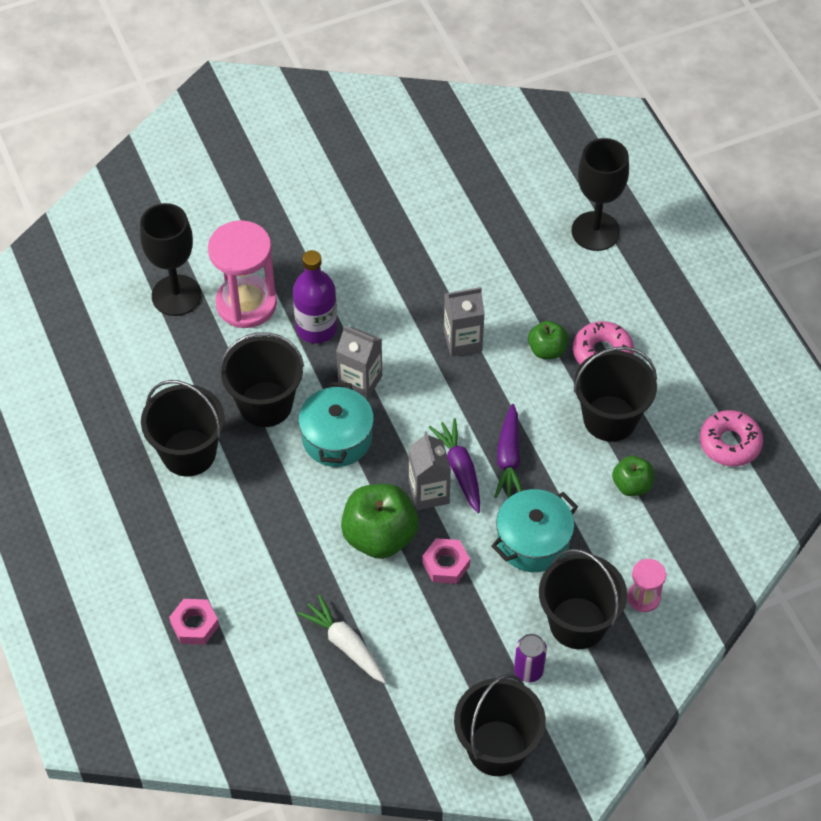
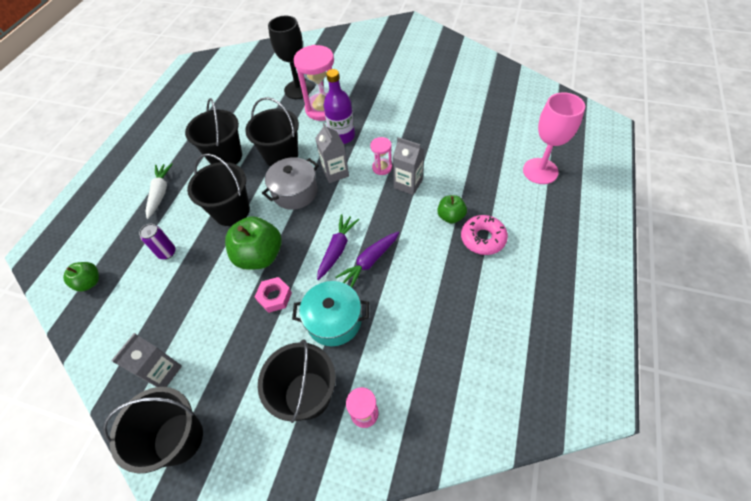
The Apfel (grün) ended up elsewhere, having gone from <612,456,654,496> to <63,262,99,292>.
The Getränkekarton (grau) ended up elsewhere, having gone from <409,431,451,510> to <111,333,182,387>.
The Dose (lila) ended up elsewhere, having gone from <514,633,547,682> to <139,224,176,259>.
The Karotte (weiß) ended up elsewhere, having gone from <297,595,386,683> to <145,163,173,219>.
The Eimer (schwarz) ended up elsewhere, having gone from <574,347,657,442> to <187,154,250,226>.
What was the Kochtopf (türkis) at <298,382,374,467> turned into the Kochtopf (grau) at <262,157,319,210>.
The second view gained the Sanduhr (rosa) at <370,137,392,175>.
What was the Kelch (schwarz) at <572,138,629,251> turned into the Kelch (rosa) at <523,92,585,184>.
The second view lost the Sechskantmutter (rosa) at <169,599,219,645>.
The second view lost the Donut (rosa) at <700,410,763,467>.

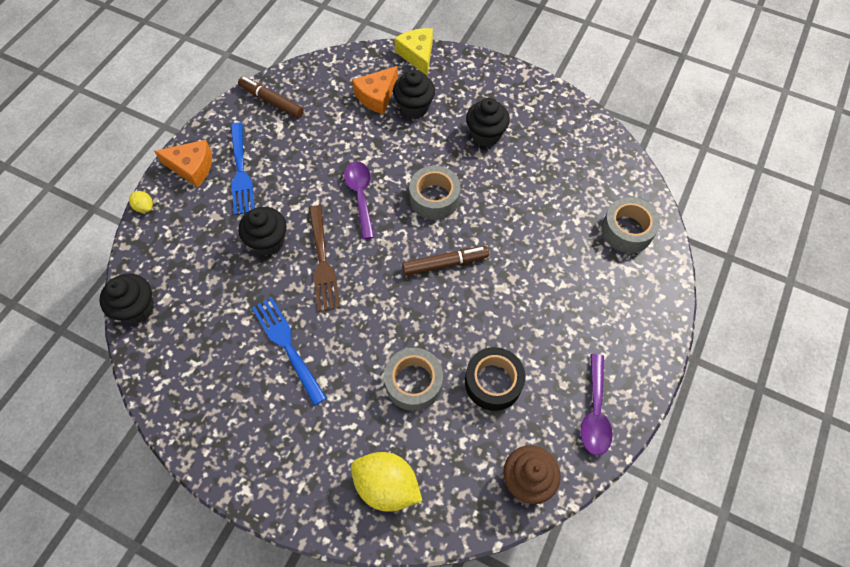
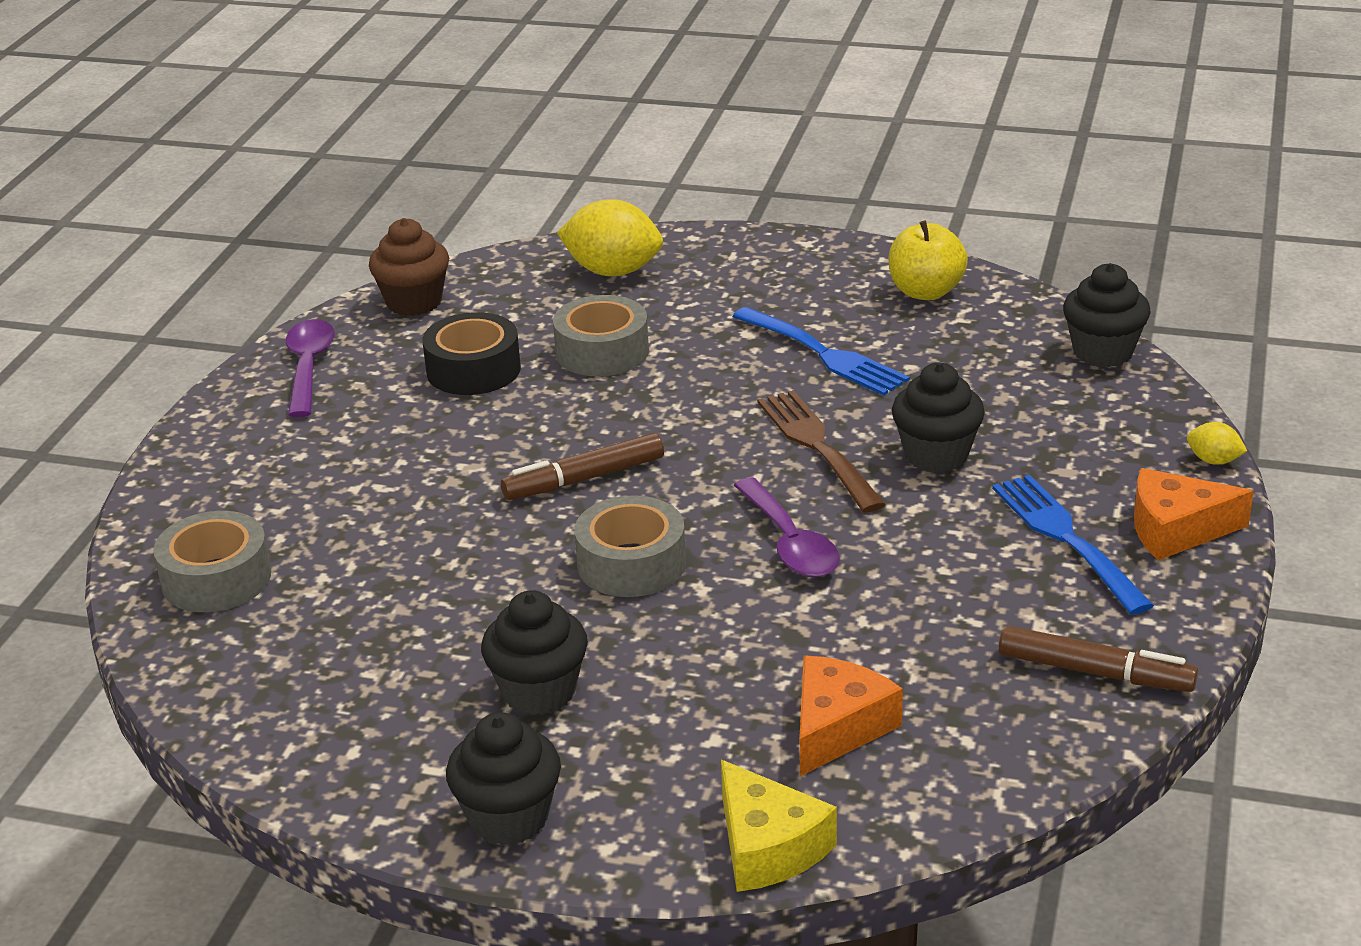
The Muffin (schwarz) ended up elsewhere, having gone from <393,70,435,119> to <446,712,561,846>.
The second view gained the Apfel (gelb) at <888,220,968,300>.

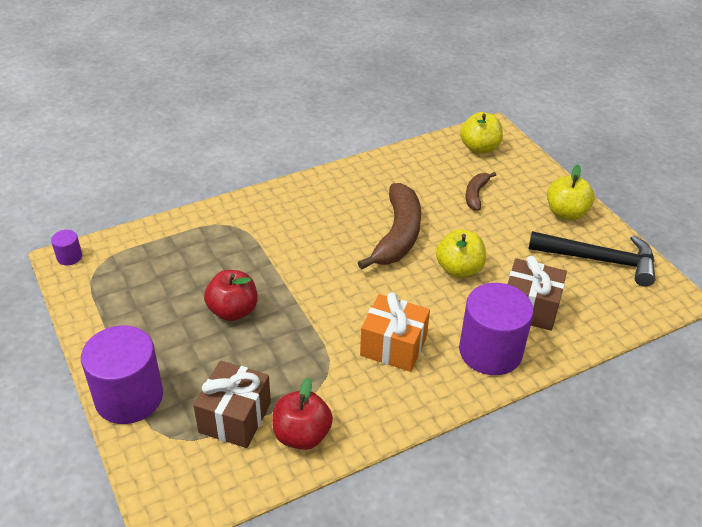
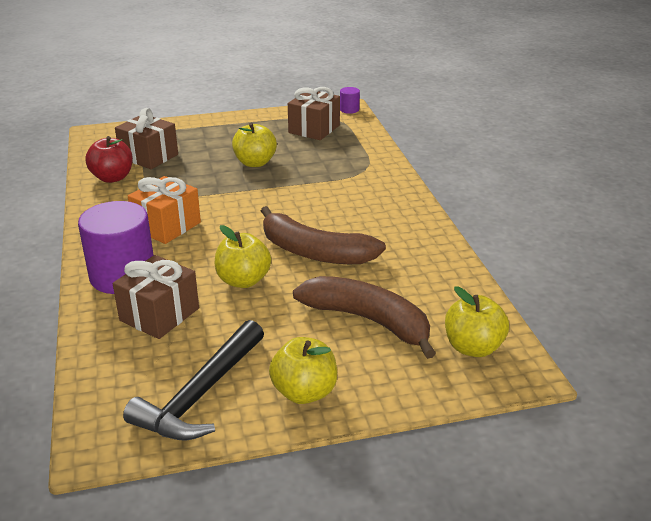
What was the Apfel (rot) at <204,270,257,321> turned into the Apfel (gelb) at <232,123,277,167>.
The second view gained the Geschenk (braun) at <288,87,340,140>.
The size of the Banane (braun) at <466,172,496,211> changed by a factor of 1.94.
The second view lost the Vollzylinder (lila) at <81,325,163,424>.

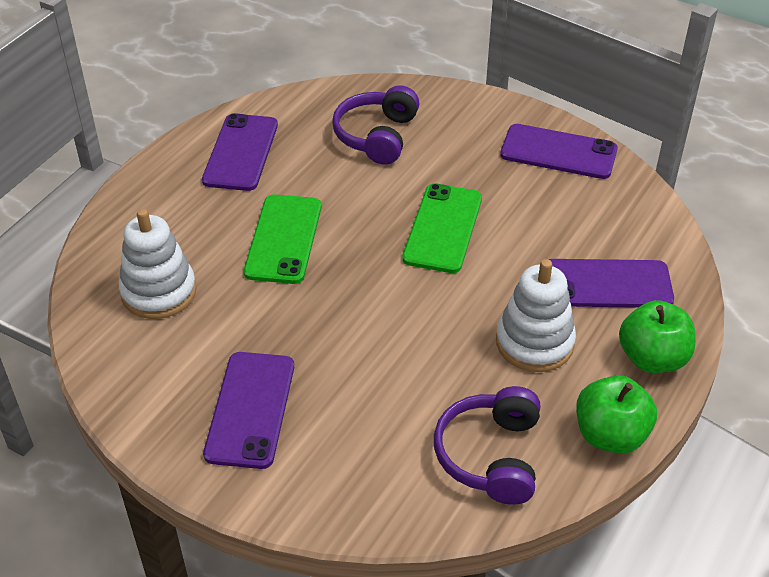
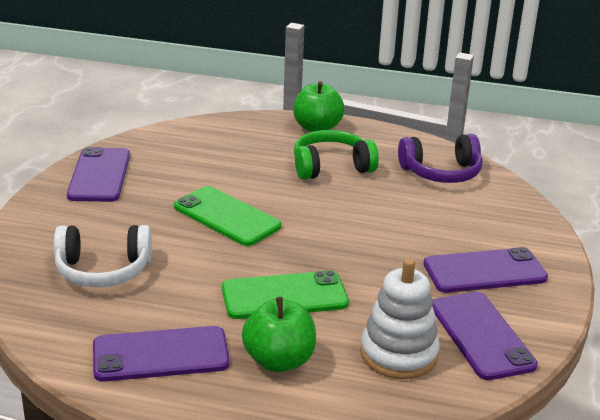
What was the Kopfhörer (lila) at <332,85,419,165> turned into the Kopfhörer (weiß) at <54,225,152,287>.
The Handy (grün) at <402,183,482,273> ended up facing another way, 45 degrees clockwise from before.
The Apfel (grün) ended up elsewhere, having gone from <576,375,657,454> to <242,297,316,372>.
Where the Stapelspielzeug (weiß) stood at <496,259,576,372>, the Kopfhörer (grün) came to stand at <294,130,379,180>.
The Handy (lila) ended up elsewhere, having gone from <548,259,674,308> to <432,292,538,380>.

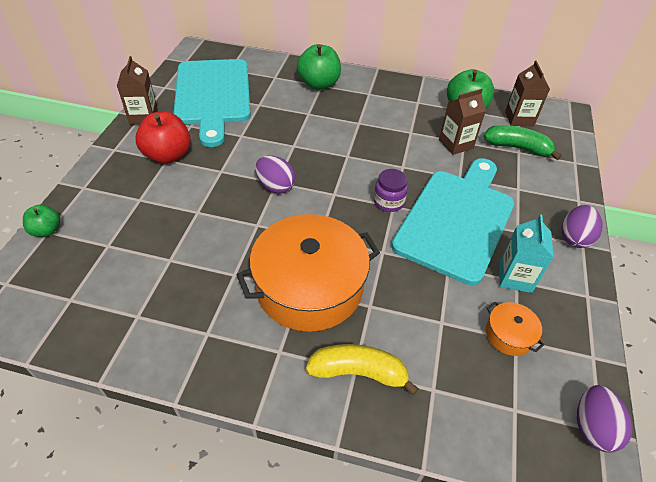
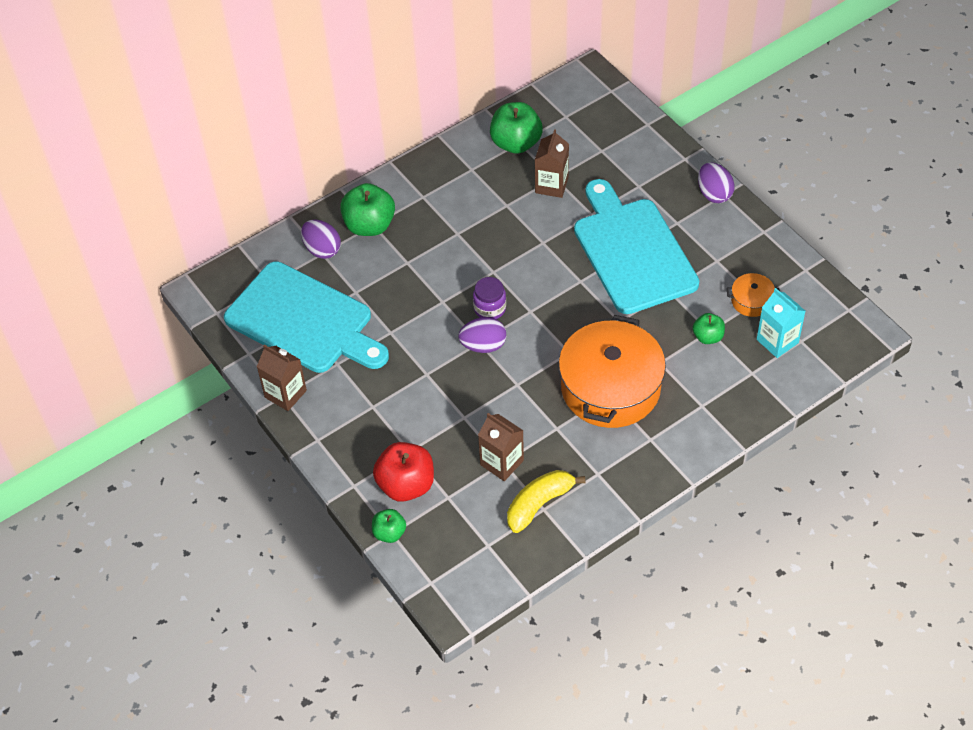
The Ei (lila) ended up elsewhere, having gone from <577,385,632,452> to <301,220,341,259>.
The Apfel (rot) ended up elsewhere, having gone from <135,112,191,164> to <373,442,434,502>.
The Einmachglas (lila) ended up elsewhere, having gone from <374,169,408,212> to <473,277,506,319>.
The Getränkekarton (braun) ended up elsewhere, having gone from <505,61,550,126> to <478,413,524,481>.
The Banane (gelb) ended up elsewhere, having gone from <306,344,419,395> to <507,470,586,533>.
The second view gained the Apfel (grün) at <693,313,725,344>.
The Getränkekarton (türkis) ended up elsewhere, having gone from <499,214,554,293> to <757,288,805,358>.
The second view lost the Banane (grün) at <484,125,562,160>.

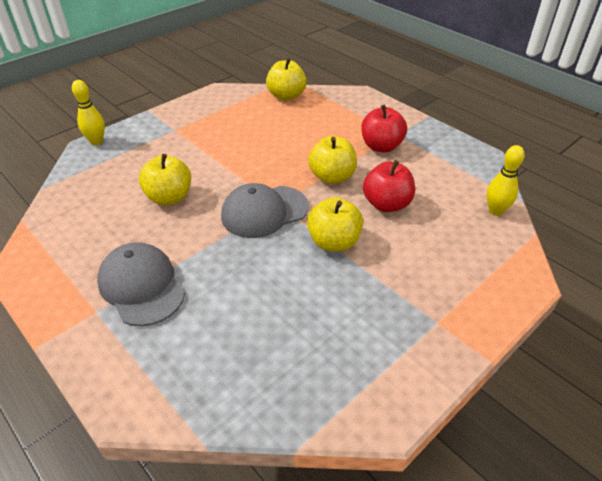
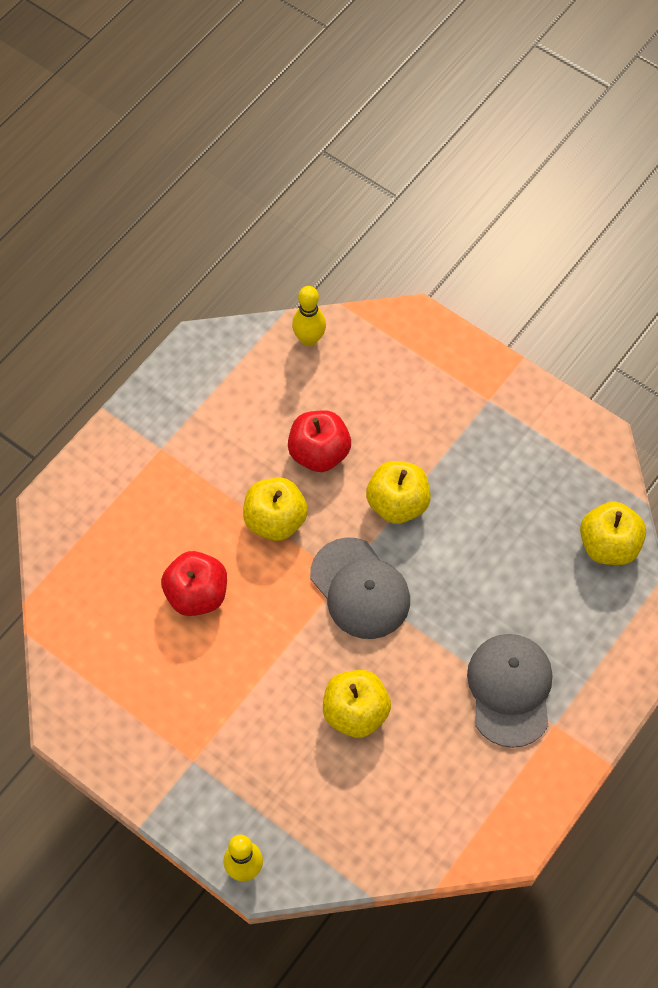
The Apfel (rot) ended up elsewhere, having gone from <361,105,407,152> to <161,551,227,616>.
The Kappe (grau) at <97,242,185,326> ended up facing another way, 135 degrees clockwise from before.
The Apfel (gelb) ended up elsewhere, having gone from <266,58,306,101> to <580,502,646,565>.

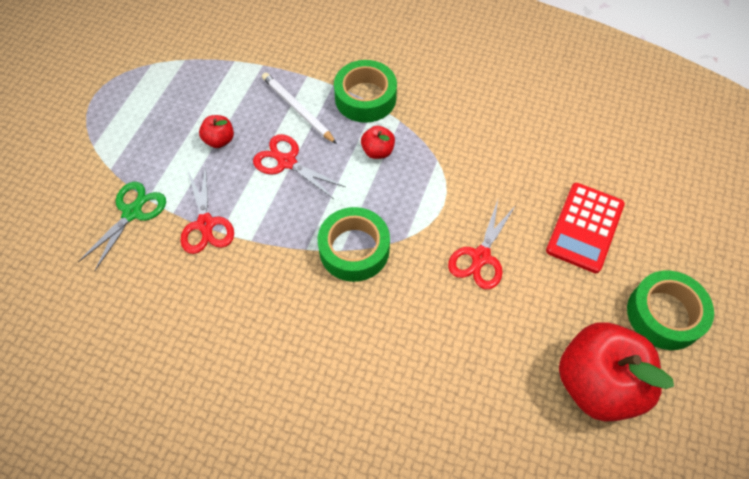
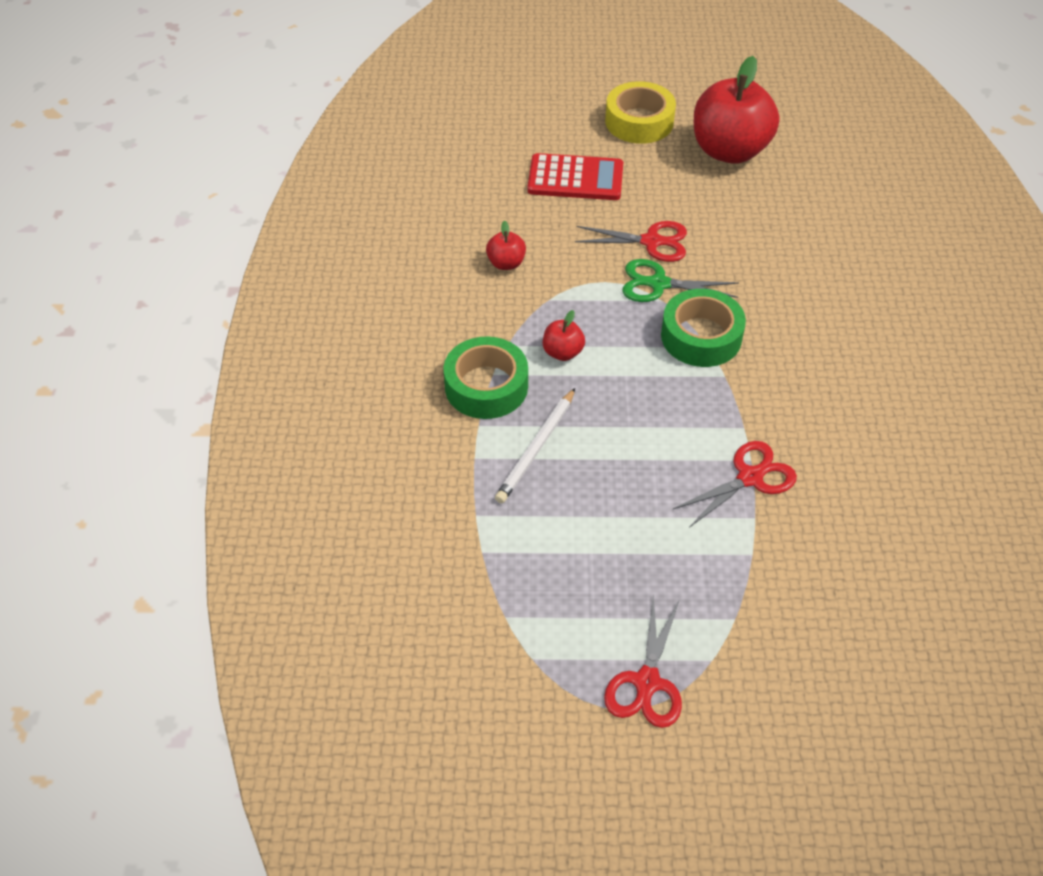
The Apfel (rot) ended up elsewhere, having gone from <199,115,234,148> to <486,220,526,270>.
The Schere (rot) ended up elsewhere, having gone from <253,134,345,199> to <604,593,682,728>.
What was the Klebeband (grün) at <627,270,714,350> turned into the Klebeband (gelb) at <605,81,676,144>.
The Schere (grün) ended up elsewhere, having gone from <78,182,166,271> to <622,259,739,302>.

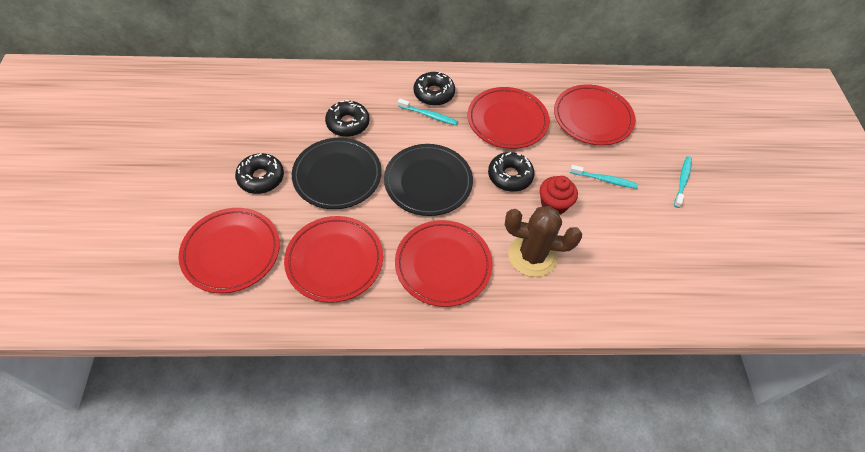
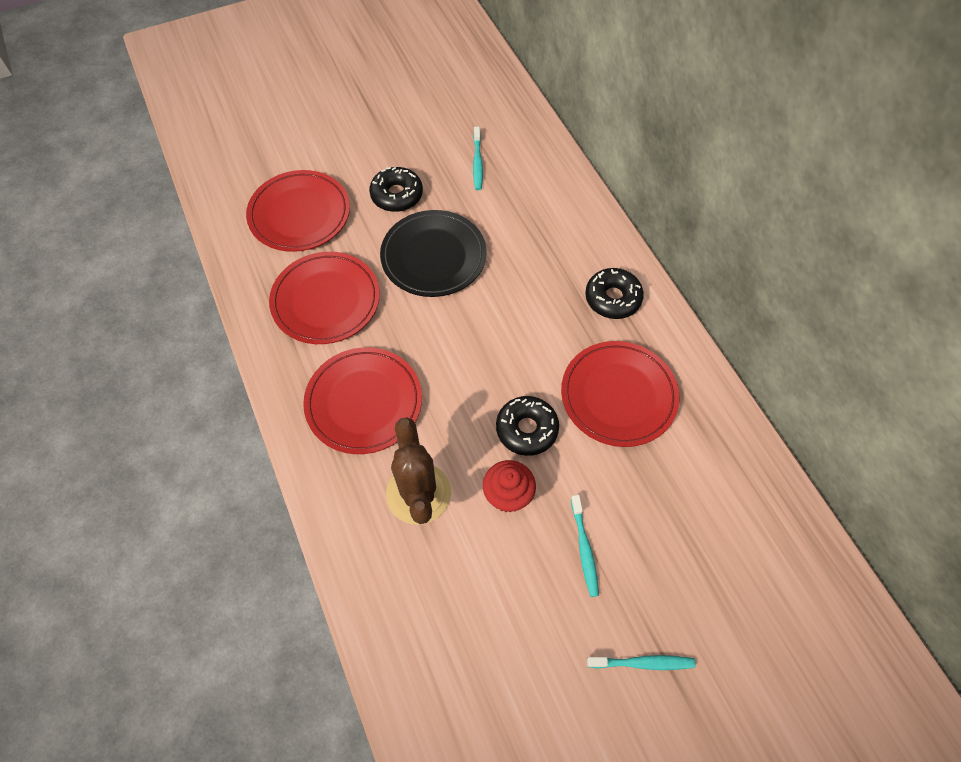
The Zahnbürste (türkis) ended up elsewhere, having gone from <398,99,458,125> to <473,127,483,190>.
The second view lost the Donut (schwarz) at <325,100,369,137>.
The second view lost the Teller (schwarz) at <384,144,473,216>.
The second view lost the Teller (rot) at <554,85,636,145>.

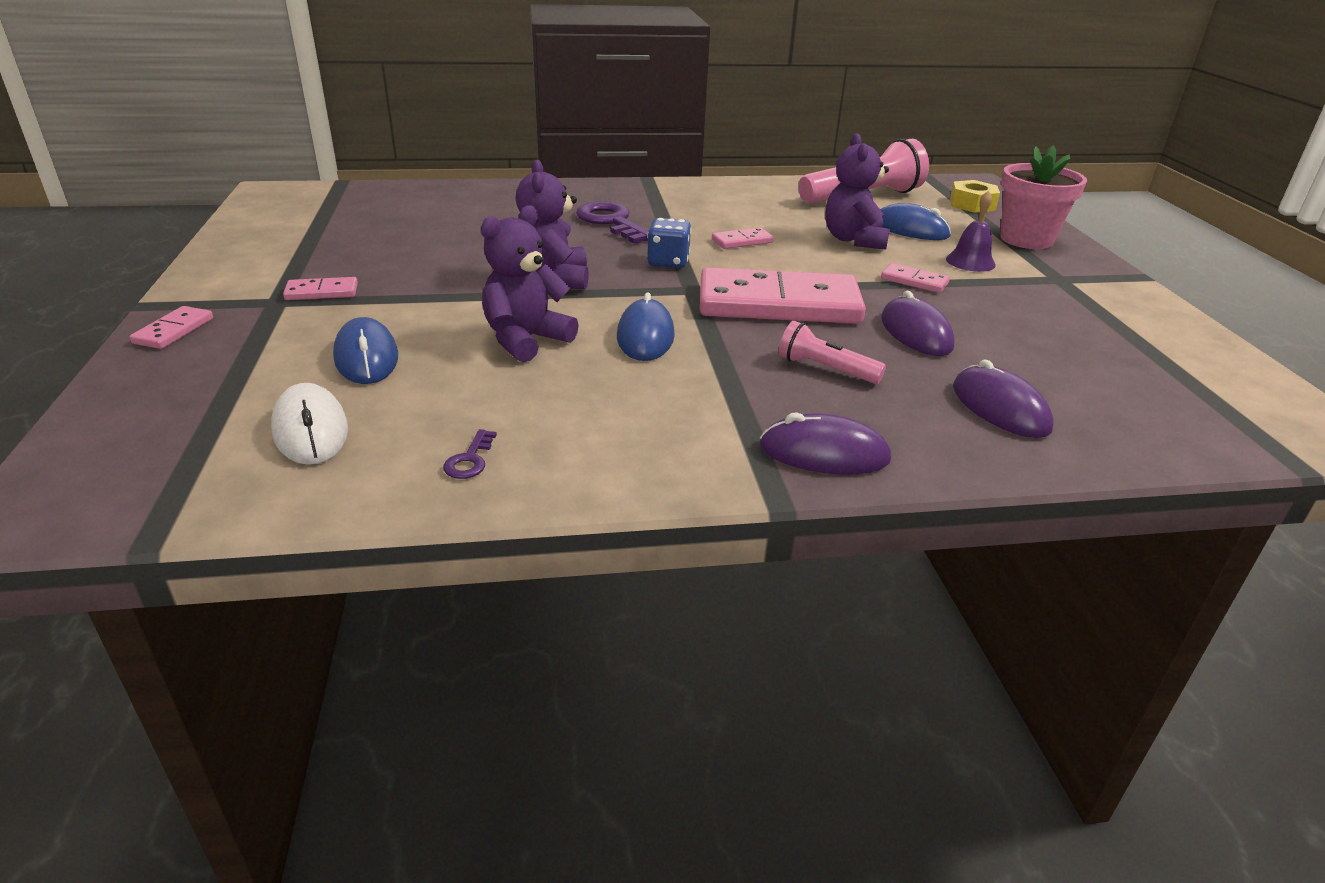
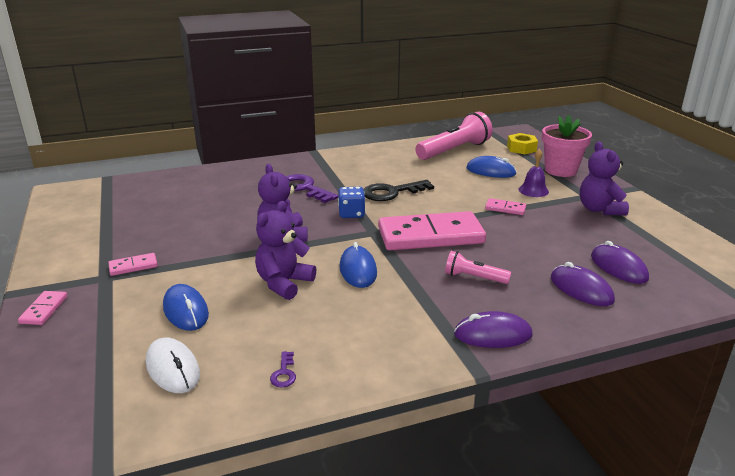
Where the Dominostein (rosa) stood at <712,227,774,249>, the Schlüssel (schwarz) came to stand at <363,180,434,201>.
The Teddybär (lila) ended up elsewhere, having gone from <825,133,890,250> to <580,141,629,215>.
The Computermaus (lila) ended up elsewhere, having gone from <881,291,955,356> to <591,241,649,284>.

